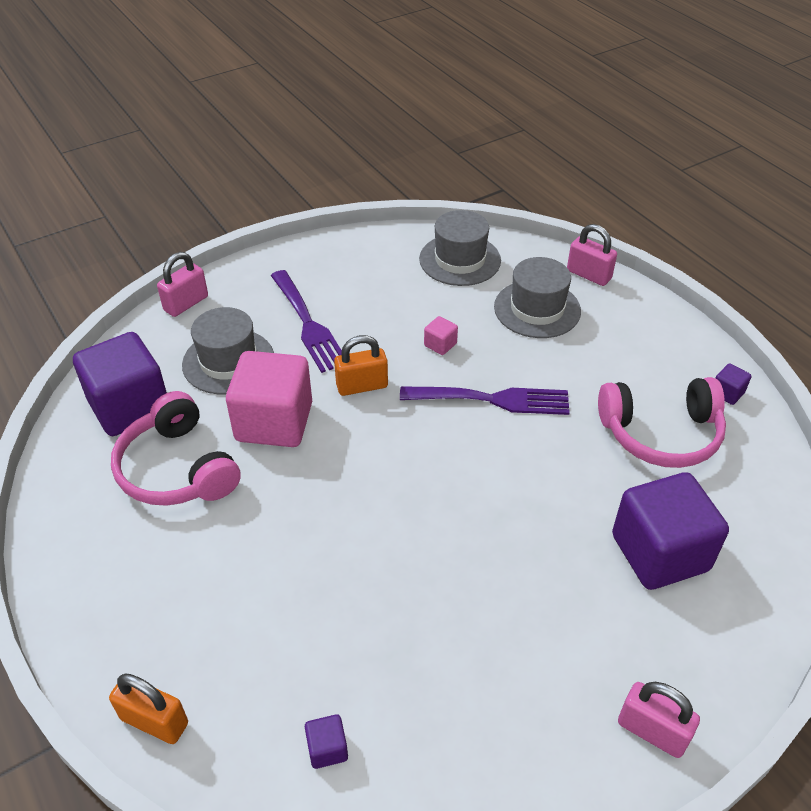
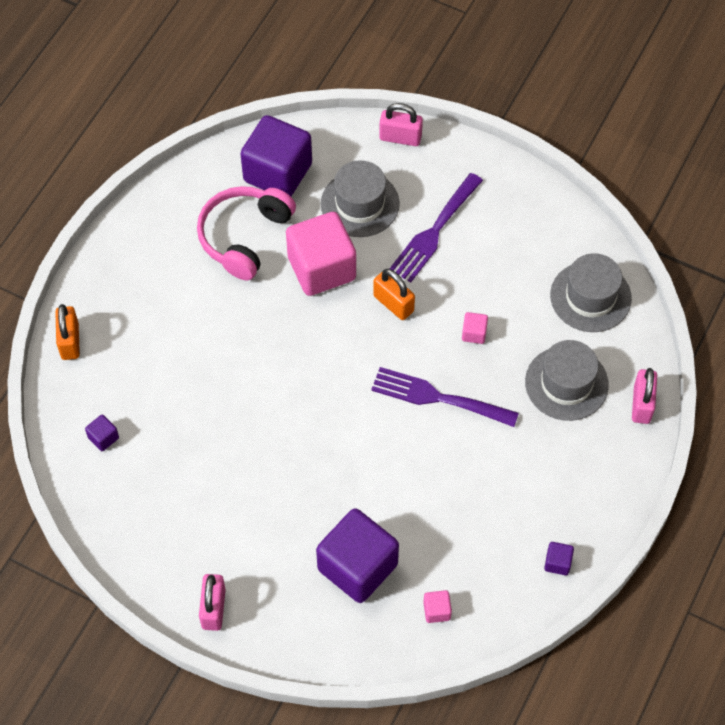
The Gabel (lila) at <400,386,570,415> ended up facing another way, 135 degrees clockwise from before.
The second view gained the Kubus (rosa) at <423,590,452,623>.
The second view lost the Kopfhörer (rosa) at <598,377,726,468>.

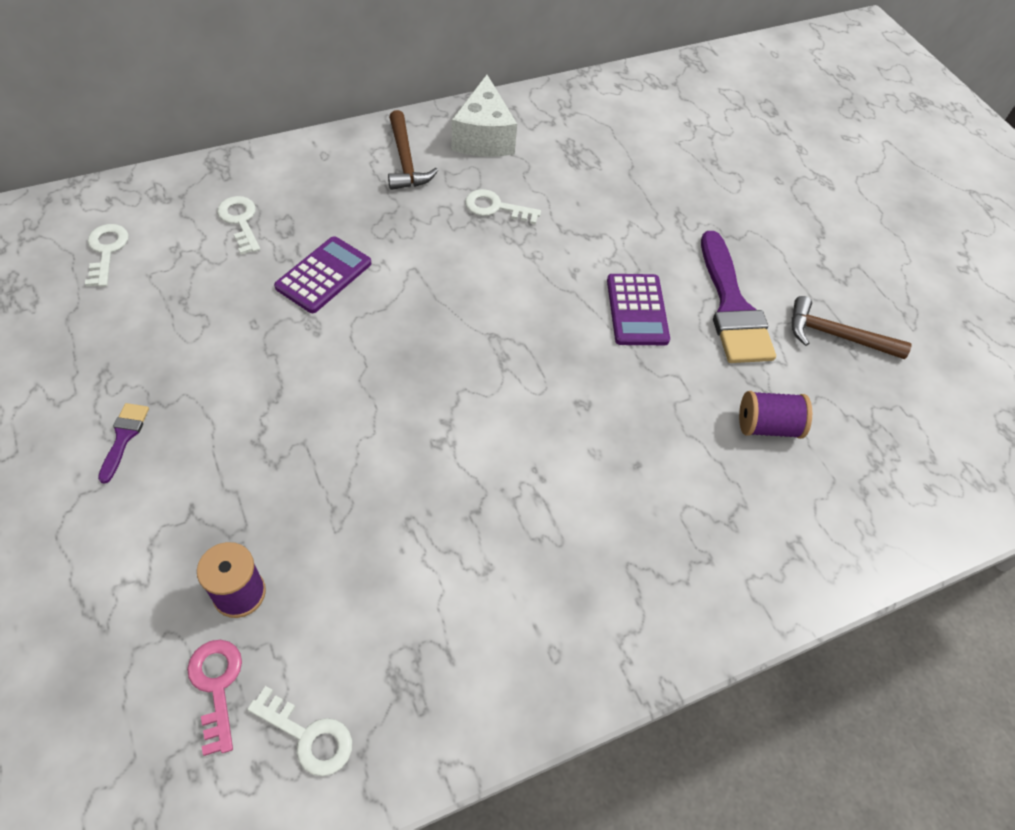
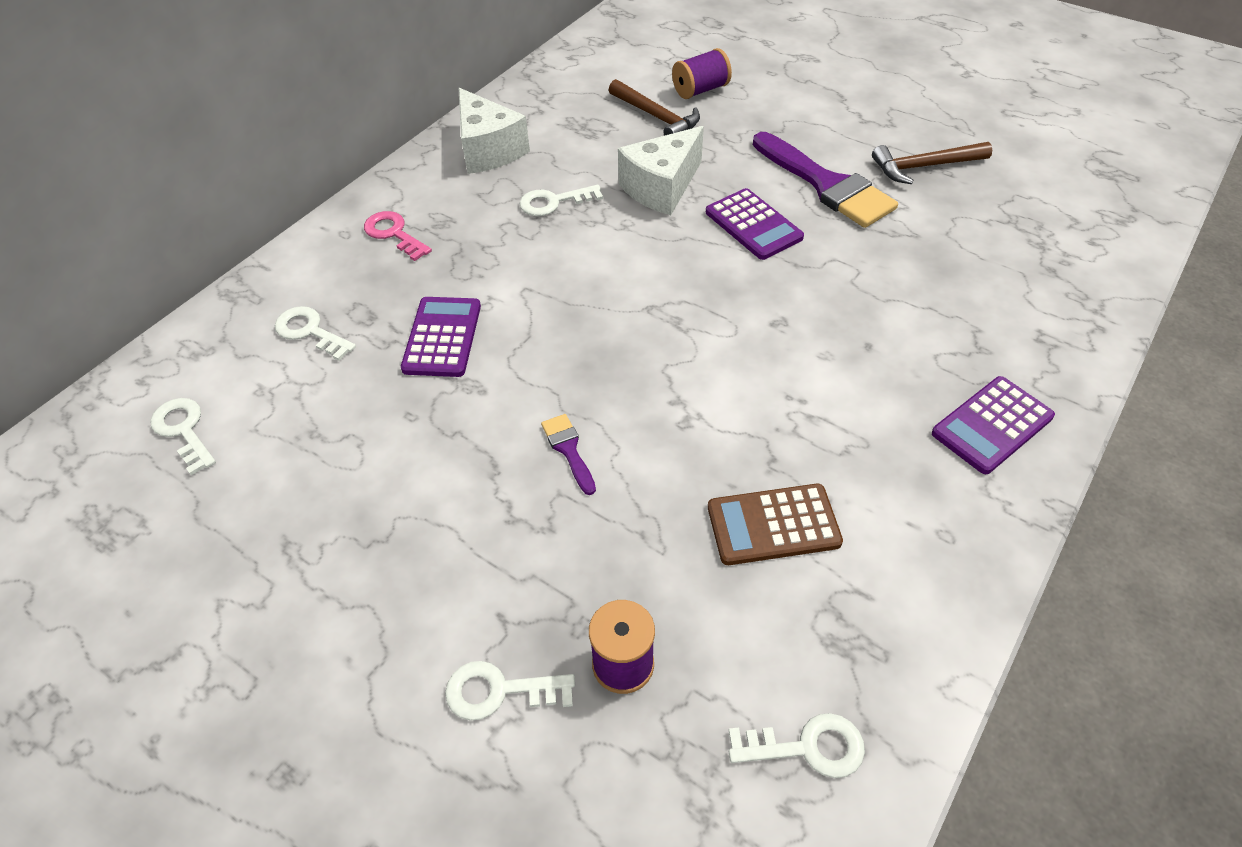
The Schlüssel (rosa) ended up elsewhere, having gone from <187,640,242,756> to <364,211,432,261>.
The second view gained the Schlüssel (weiß) at <445,661,575,721>.
The Pinsel (lila) ended up elsewhere, having gone from <98,403,149,483> to <541,414,596,495>.
The Hammer (braun) ended up elsewhere, having gone from <388,110,438,190> to <609,79,700,136>.
The second view gained the Käse (weiß) at <618,126,704,215>.
The Garnrolle (lila) ended up elsewhere, having gone from <739,391,812,439> to <672,48,732,99>.
The second view gained the Taschenrechner (braun) at <708,484,843,565>.
The second view gained the Taschenrechner (lila) at <932,376,1055,474>.

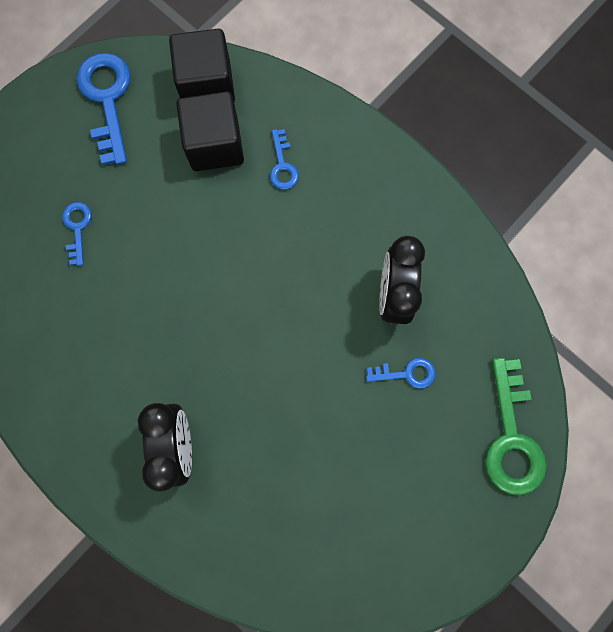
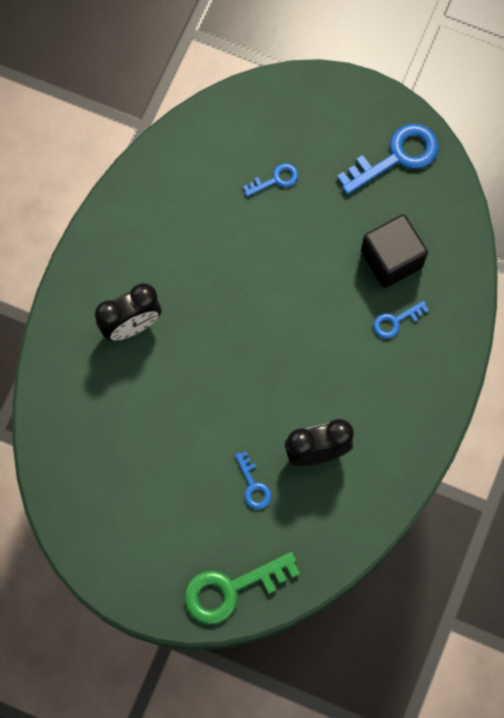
The second view lost the Kubus (schwarz) at <169,29,235,102>.

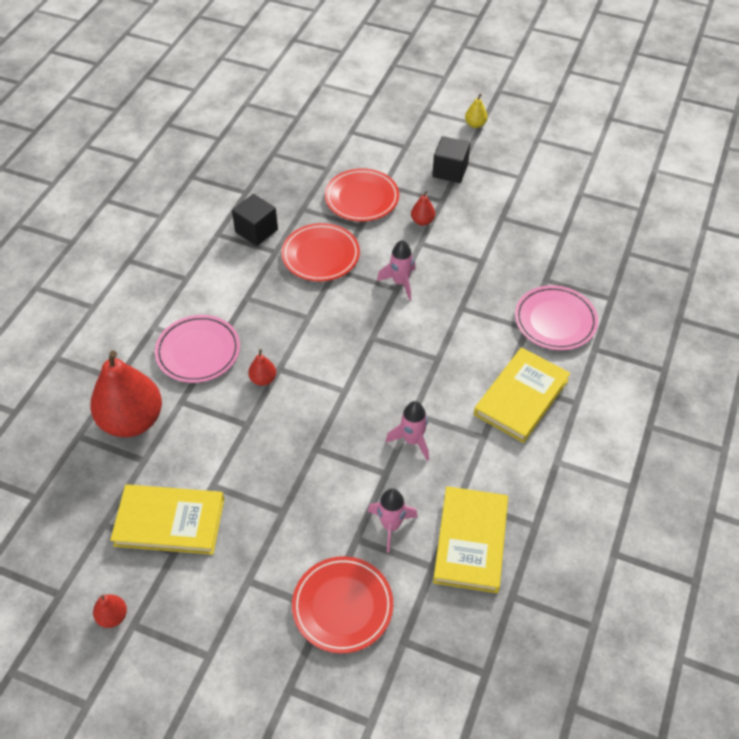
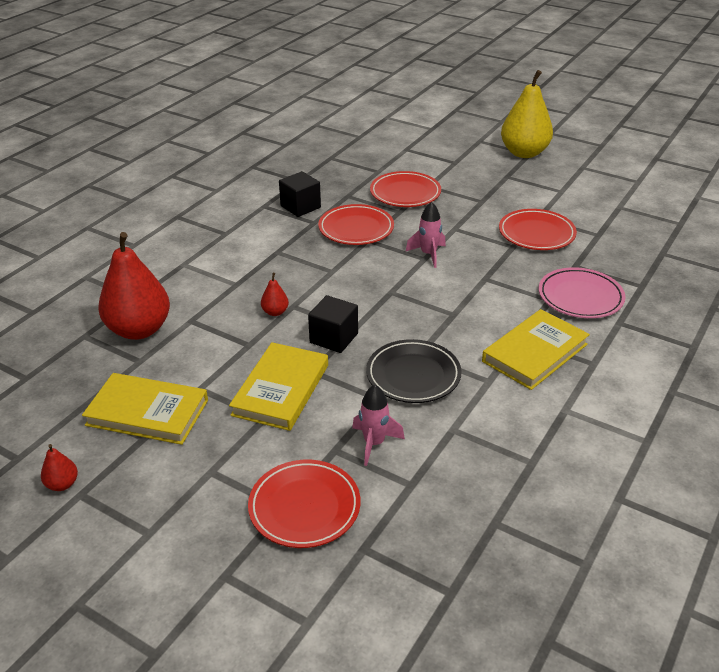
The Buch (gelb) ended up elsewhere, having gone from <433,486,508,593> to <229,342,328,431>.
The Kubus (schwarz) ended up elsewhere, having gone from <432,136,470,183> to <308,295,358,353>.
Where the Rakete (rosa) stood at <386,401,429,461>, the Teller (schwarz) came to stand at <366,339,461,403>.
The second view gained the Teller (rot) at <499,209,577,250>.
The size of the Birne (gelb) at <465,93,488,128> changed by a factor of 2.39.
The second view lost the Teller (rosa) at <155,315,240,383>.
The second view lost the Birne (rot) at <411,191,435,226>.

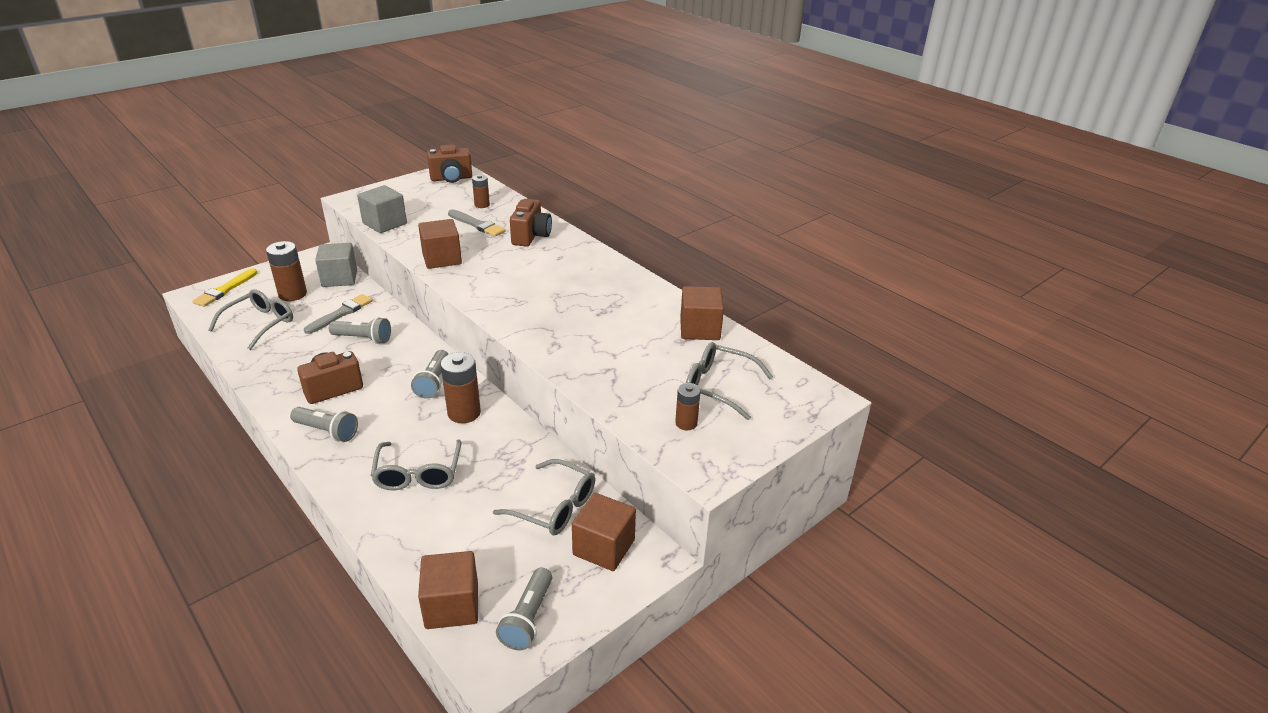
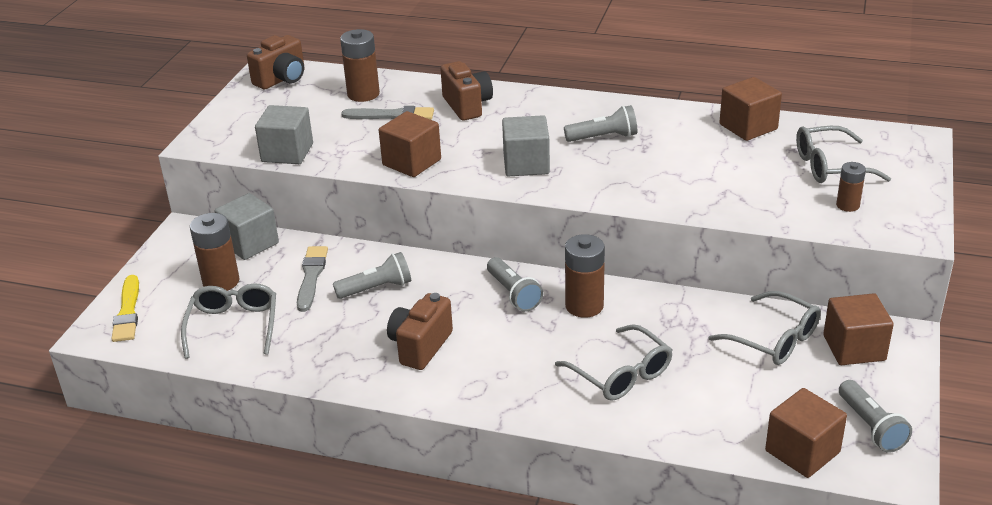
The size of the Batterie (braun) at <472,175,490,208> changed by a factor of 1.69.
The second view gained the Kubus (grau) at <502,115,550,177>.
The Taschenlampe (grau) ended up elsewhere, having gone from <290,407,358,442> to <564,105,637,142>.
The Brille (grau) at <493,459,595,535> ended up facing another way, 45 degrees clockwise from before.

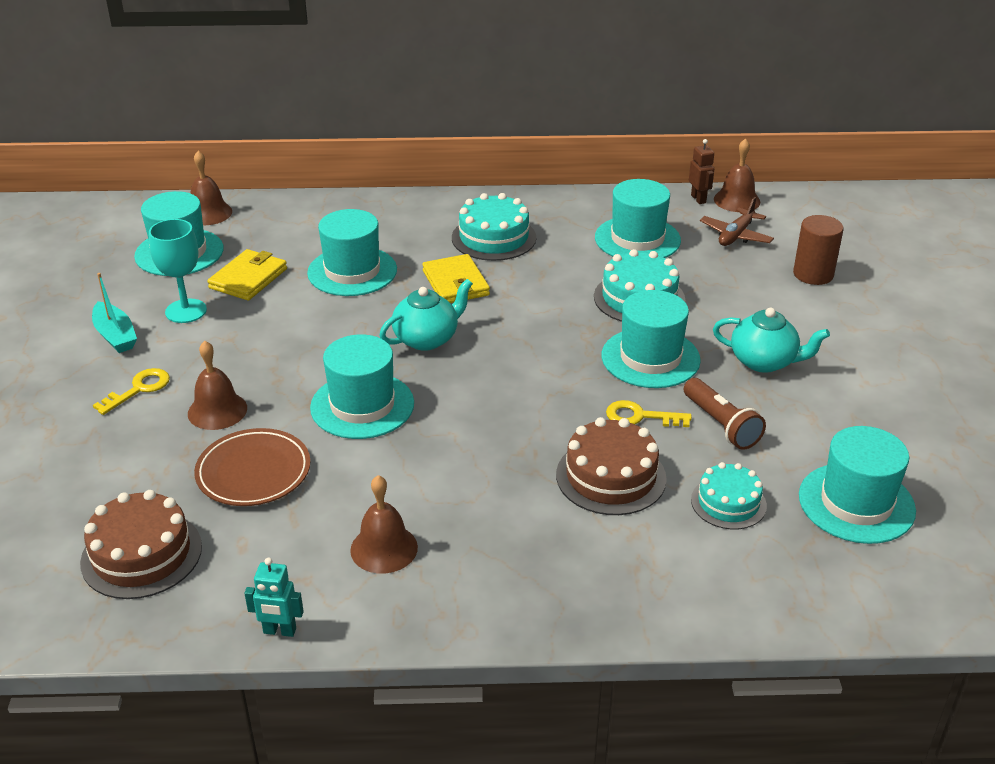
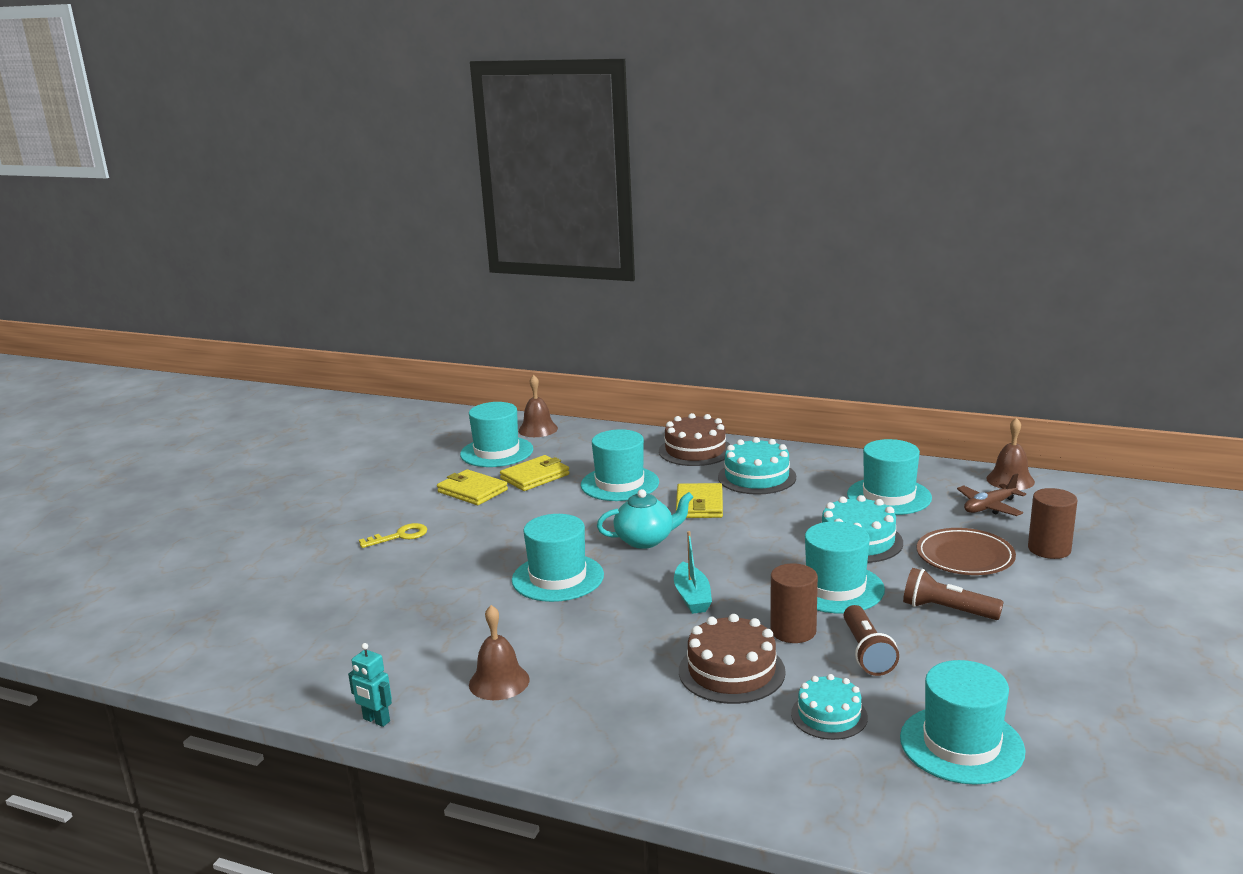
Where the Kelch (türkis) stood at <149,219,207,323>, the Geldbörse (gelb) came to stand at <437,469,508,505>.
The Kuchen (braun) ended up elsewhere, having gone from <80,490,202,599> to <659,413,730,466>.
The Boot (türkis) ended up elsewhere, having gone from <92,273,137,353> to <674,531,712,614>.
Where the Schlüssel (gelb) stood at <606,400,692,427>, the Vollzylinder (braun) came to stand at <770,563,818,643>.
Where the Teekanne (türkis) stood at <713,308,830,373>, the Taschenlampe (braun) came to stand at <903,568,1003,620>.
The Teller (braun) ended up elsewhere, having gone from <194,428,311,506> to <917,528,1016,575>.
The second view lost the Glocke (braun) at <188,341,247,430>.
The second view lost the Roboter (braun) at <689,139,714,204>.

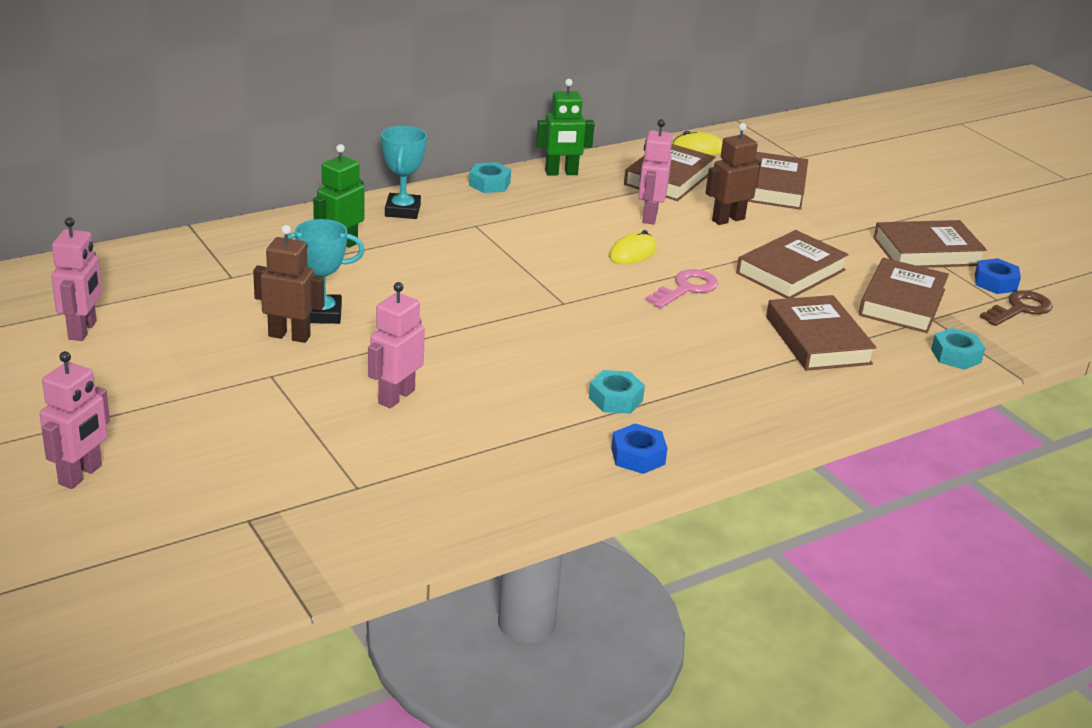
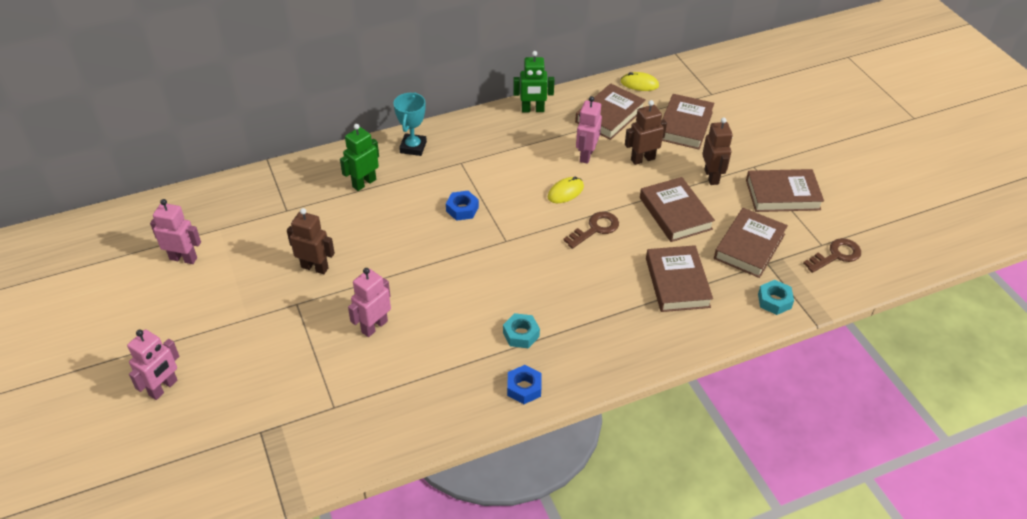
The Roboter (rosa) at <51,217,102,341> ended up facing another way, 90 degrees counterclockwise from before.
The Sechskantmutter (blau) ended up elsewhere, having gone from <975,258,1021,294> to <446,191,479,221>.
What was the Schlüssel (rosa) at <645,269,718,308> turned into the Schlüssel (braun) at <563,212,619,249>.
The Buch (braun) at <736,230,849,299> ended up facing another way, 75 degrees counterclockwise from before.
The second view gained the Roboter (braun) at <702,117,733,185>.
The second view lost the Pokal (türkis) at <283,219,365,324>.
The second view lost the Sechskantmutter (türkis) at <469,162,511,193>.

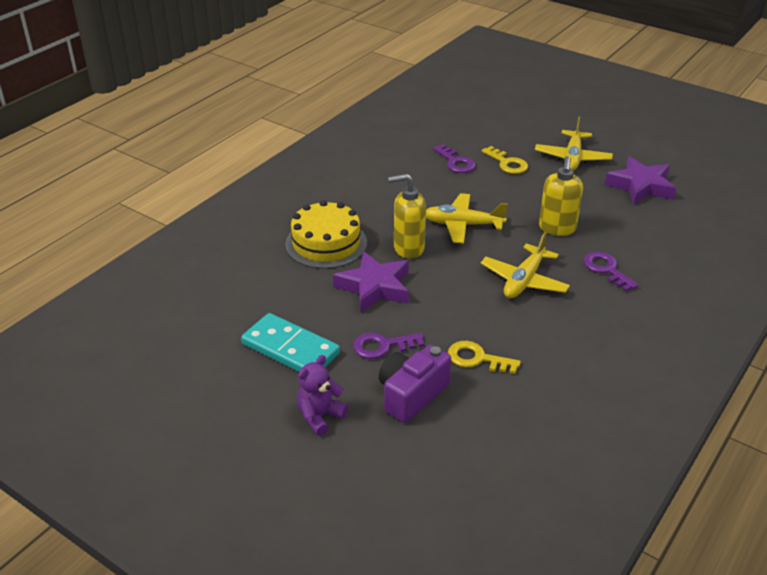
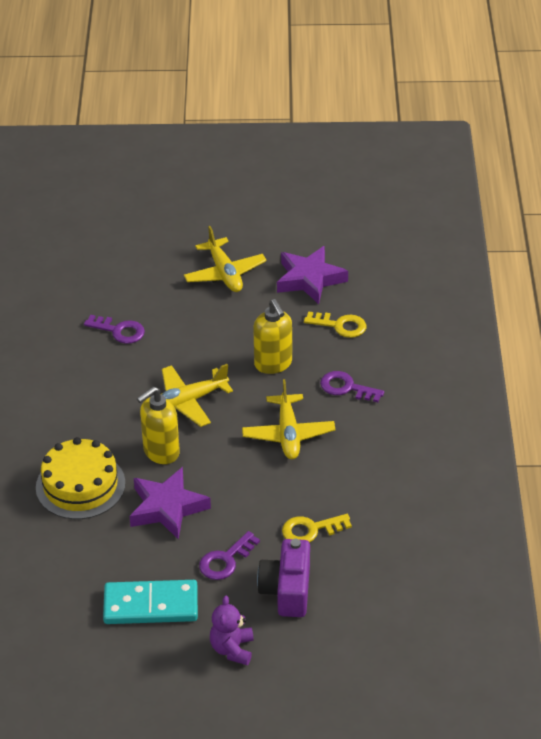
The Schlüssel (gelb) ended up elsewhere, having gone from <482,146,528,174> to <304,311,366,338>.

